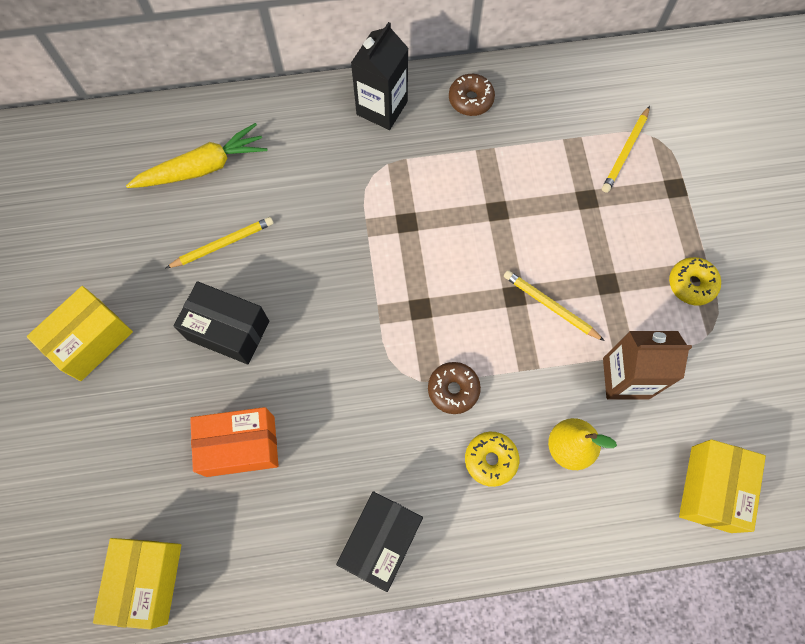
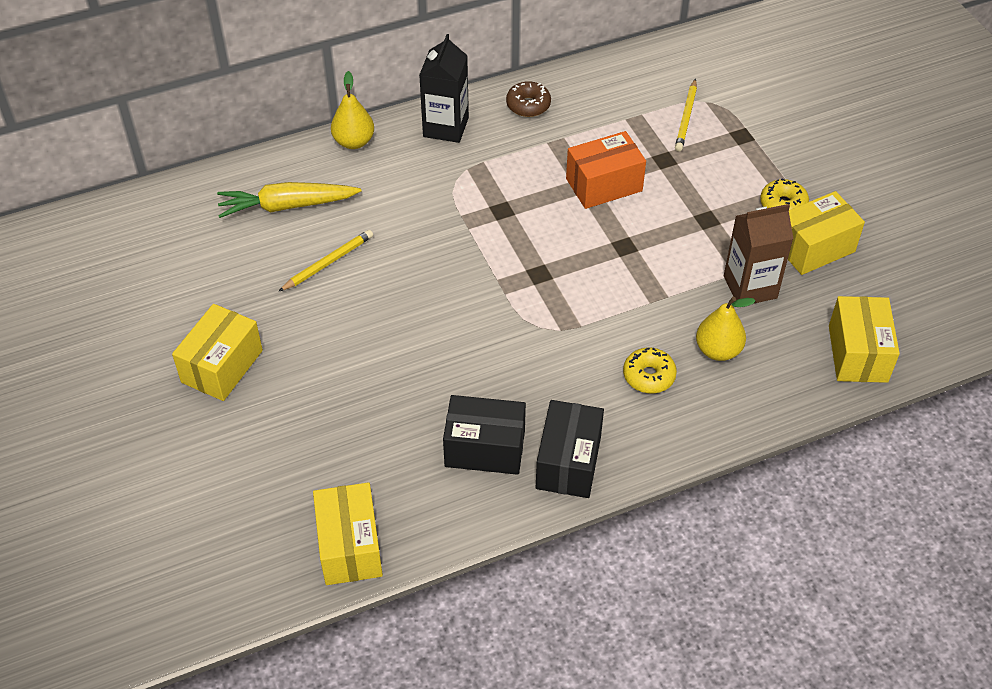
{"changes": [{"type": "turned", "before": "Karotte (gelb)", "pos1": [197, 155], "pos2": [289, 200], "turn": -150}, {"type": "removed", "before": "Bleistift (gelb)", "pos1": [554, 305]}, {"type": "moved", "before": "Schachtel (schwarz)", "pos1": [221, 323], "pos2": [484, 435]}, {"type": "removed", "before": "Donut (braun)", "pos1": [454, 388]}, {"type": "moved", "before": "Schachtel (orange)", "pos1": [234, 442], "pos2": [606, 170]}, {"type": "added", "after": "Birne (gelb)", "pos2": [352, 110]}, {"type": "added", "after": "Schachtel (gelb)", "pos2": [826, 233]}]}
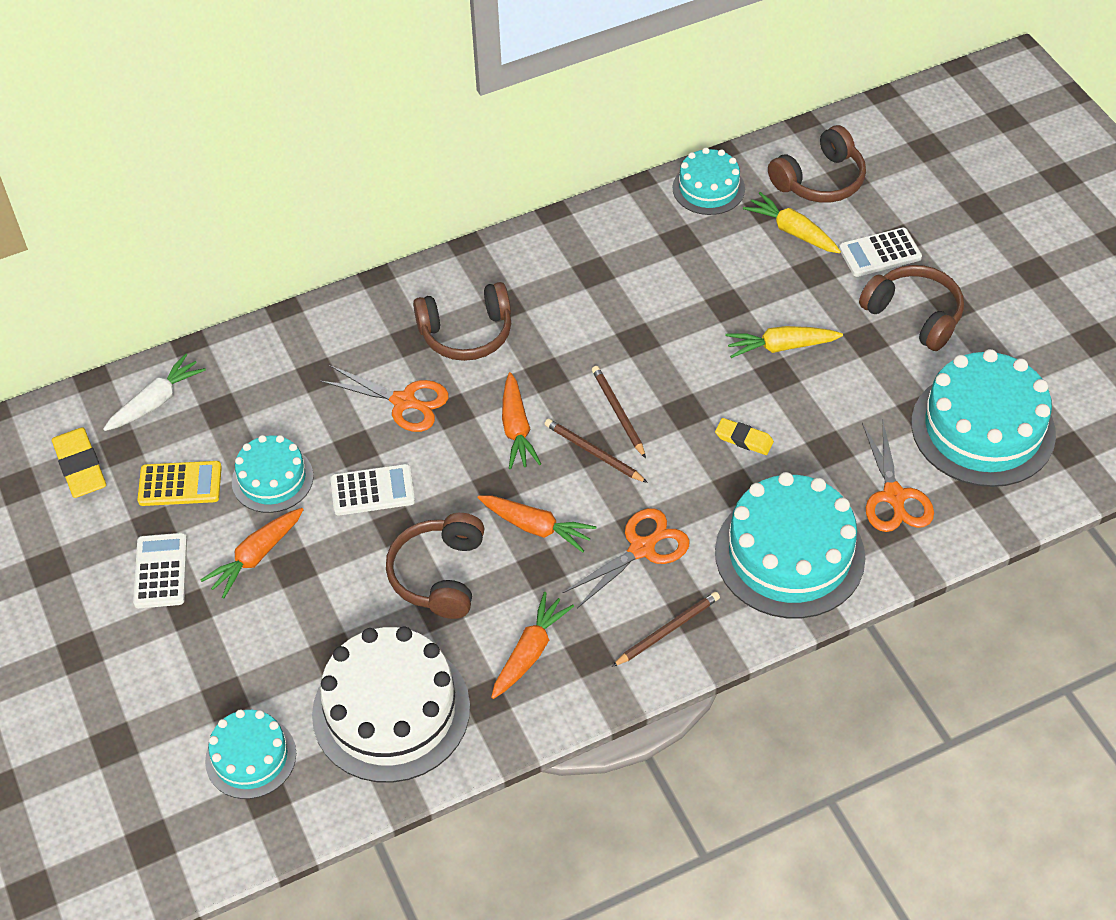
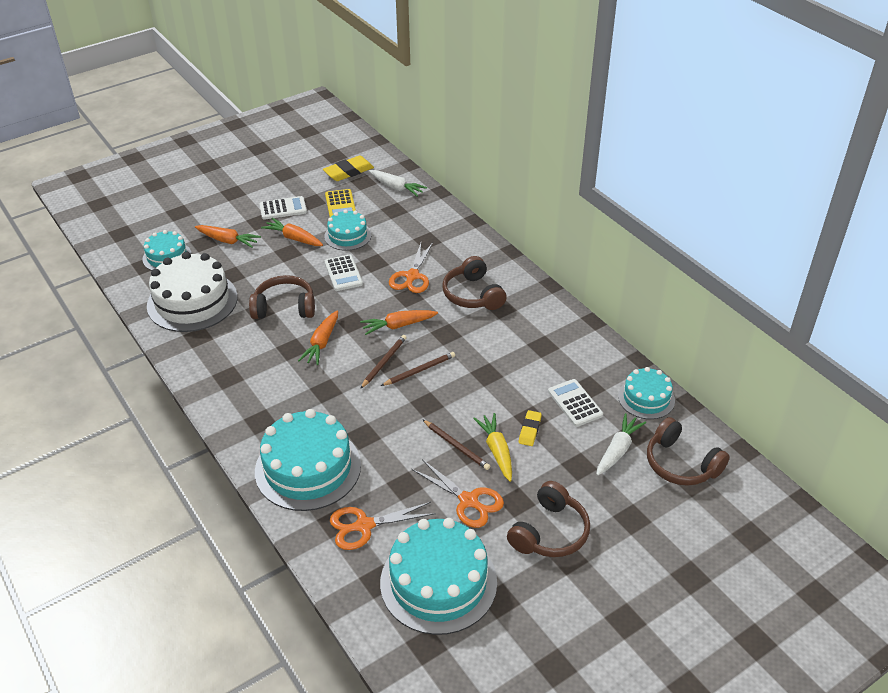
{"changes": [{"type": "recoloured", "before": "Karotte (gelb)", "after": "Karotte (weiß)", "pos1": [792, 222], "pos2": [621, 444]}, {"type": "moved", "before": "Taschenrechner (weiß)", "pos1": [880, 252], "pos2": [575, 403]}, {"type": "moved", "before": "Radiergummi (gelb)", "pos1": [744, 436], "pos2": [530, 428]}, {"type": "moved", "before": "Schere (orange)", "pos1": [626, 558], "pos2": [458, 493]}, {"type": "moved", "before": "Karotte (orange)", "pos1": [532, 645], "pos2": [228, 236]}, {"type": "moved", "before": "Bleistift (braun)", "pos1": [666, 629], "pos2": [456, 444]}]}
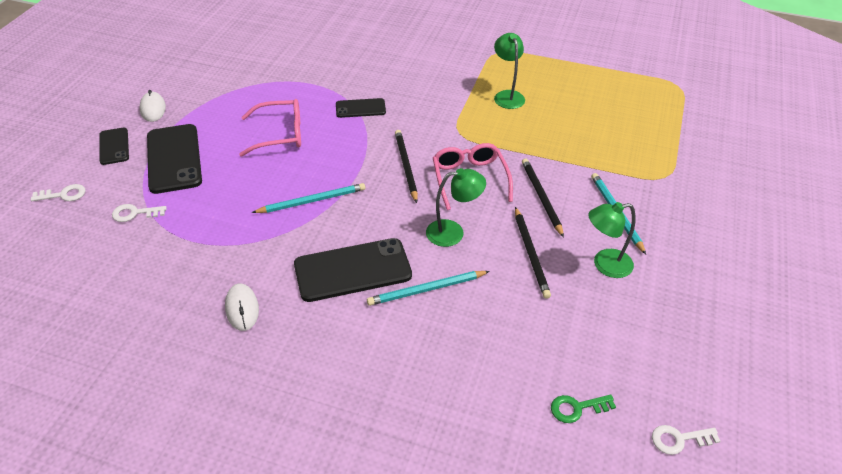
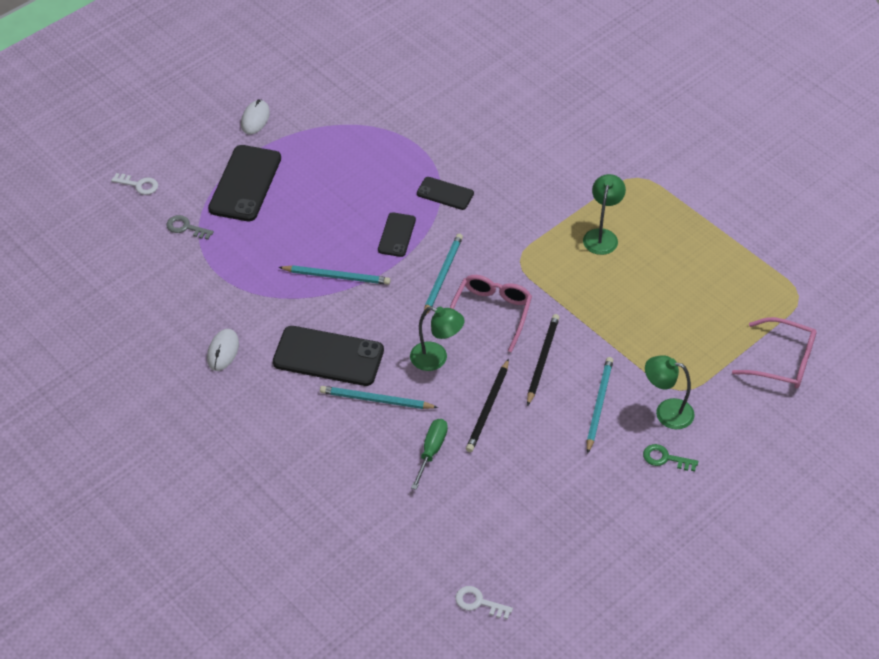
{"changes": [{"type": "moved", "before": "Brille (rosa)", "pos1": [270, 128], "pos2": [774, 353]}, {"type": "moved", "before": "Handy (schwarz)", "pos1": [114, 146], "pos2": [397, 234]}, {"type": "recoloured", "before": "Bleistift (schwarz)", "after": "Bleistift (türkis)", "pos1": [406, 166], "pos2": [443, 274]}, {"type": "moved", "before": "Lampe (grün)", "pos1": [612, 240], "pos2": [670, 392]}, {"type": "recoloured", "before": "Schlüssel (weiß)", "after": "Schlüssel (grau)", "pos1": [139, 213], "pos2": [190, 227]}, {"type": "moved", "before": "Schlüssel (grün)", "pos1": [583, 408], "pos2": [670, 457]}, {"type": "added", "after": "Schraubenzieher (grün)", "pos2": [429, 454]}]}
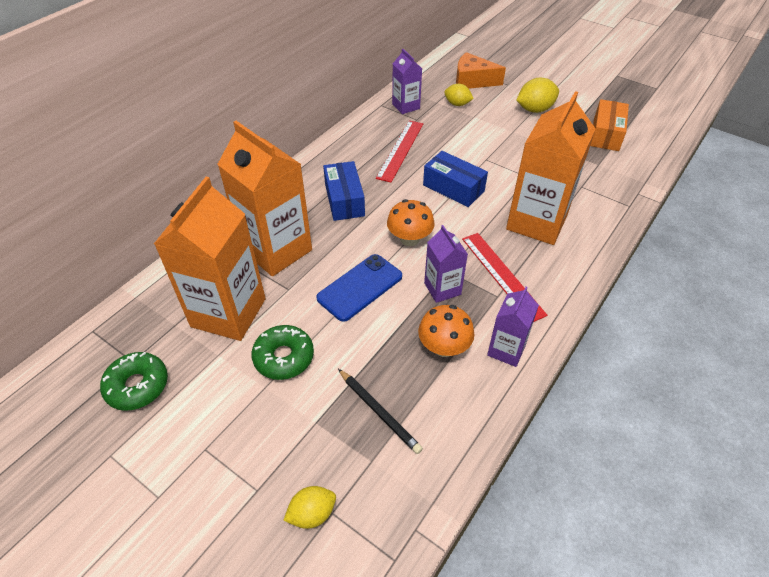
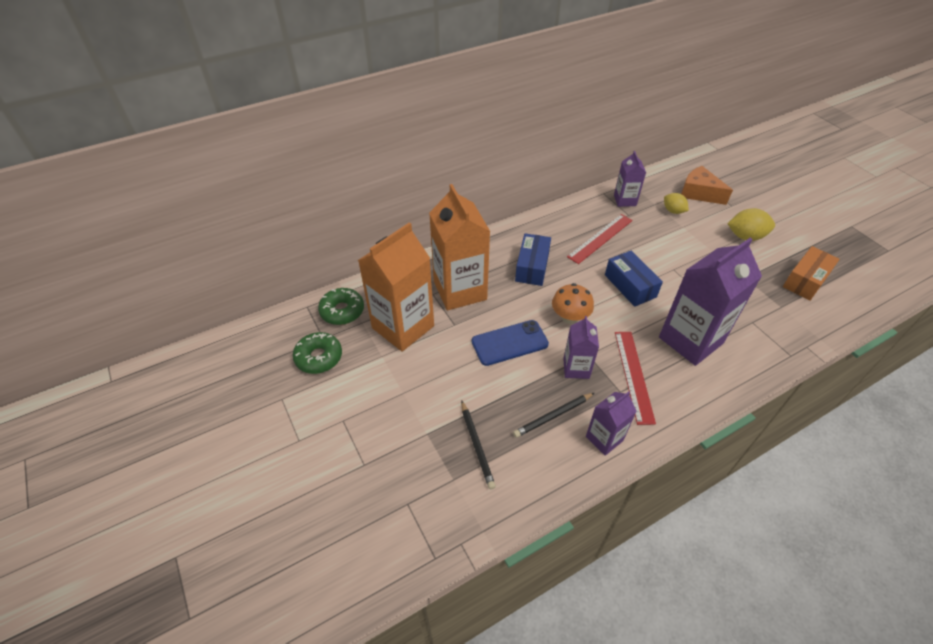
{"changes": [{"type": "recoloured", "before": "Getränkekarton (orange)", "after": "Getränkekarton (lila)", "pos1": [551, 168], "pos2": [710, 302]}, {"type": "replaced", "before": "Pilz (orange)", "after": "Bleistift (schwarz)", "pos1": [446, 331], "pos2": [553, 415]}, {"type": "moved", "before": "Donut (grün)", "pos1": [282, 352], "pos2": [341, 306]}, {"type": "removed", "before": "Zitrone (gelb)", "pos1": [309, 507]}]}
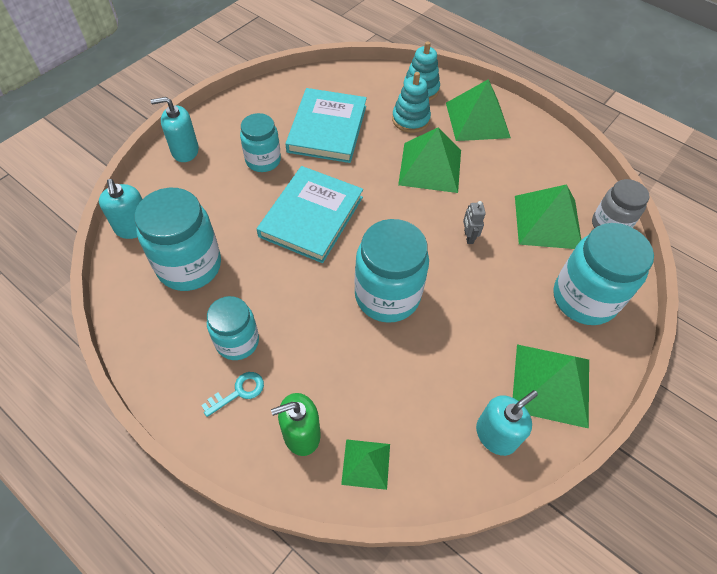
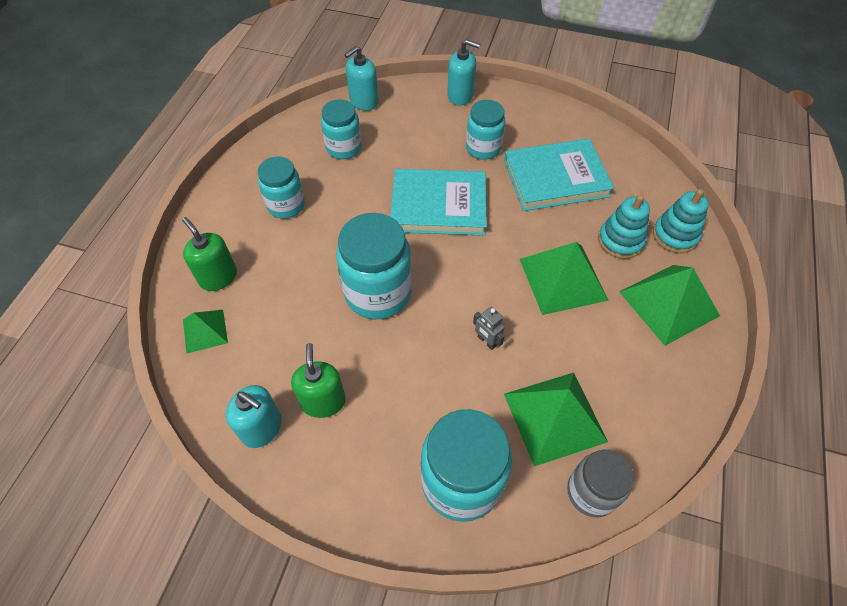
{"changes": [{"type": "turned", "before": "Seifenspender (türkis)", "pos1": [174, 129], "pos2": [463, 72], "turn": 135}, {"type": "resized", "before": "Einmachglas (türkis)", "pos1": [177, 239], "pos2": [341, 129], "scale": 0.63}, {"type": "turned", "before": "Roboter (grau)", "pos1": [474, 222], "pos2": [489, 328], "turn": -105}, {"type": "removed", "before": "Pyramide (grün)", "pos1": [551, 386]}, {"type": "removed", "before": "Schlüssel (türkis)", "pos1": [232, 394]}, {"type": "added", "after": "Seifenspender (grün)", "pos2": [318, 380]}]}
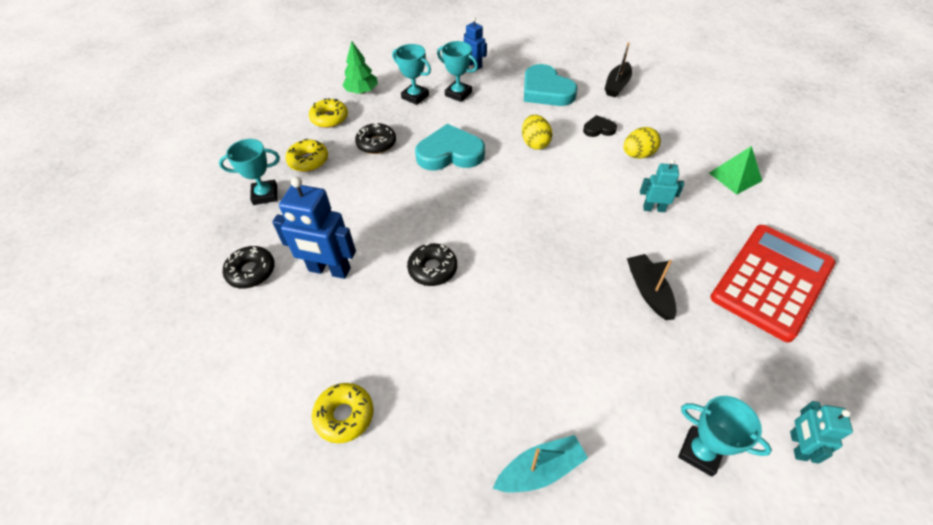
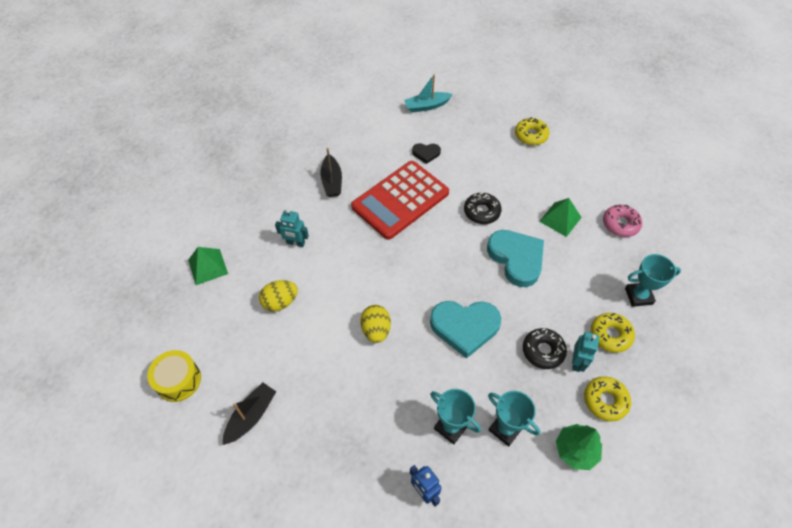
{"changes": [{"type": "moved", "before": "Herz (türkis)", "pos1": [551, 85], "pos2": [515, 258]}, {"type": "moved", "before": "Herz (schwarz)", "pos1": [600, 126], "pos2": [426, 153]}, {"type": "replaced", "before": "Roboter (blau)", "after": "Pyramide (grün)", "pos1": [314, 228], "pos2": [560, 217]}, {"type": "moved", "before": "Taschenrechner (rot)", "pos1": [772, 283], "pos2": [400, 200]}, {"type": "recoloured", "before": "Donut (schwarz)", "after": "Donut (rosa)", "pos1": [249, 267], "pos2": [622, 221]}, {"type": "removed", "before": "Pokal (türkis)", "pos1": [725, 436]}, {"type": "moved", "before": "Roboter (türkis)", "pos1": [821, 432], "pos2": [585, 352]}, {"type": "added", "after": "Trommel (gelb)", "pos2": [174, 376]}]}
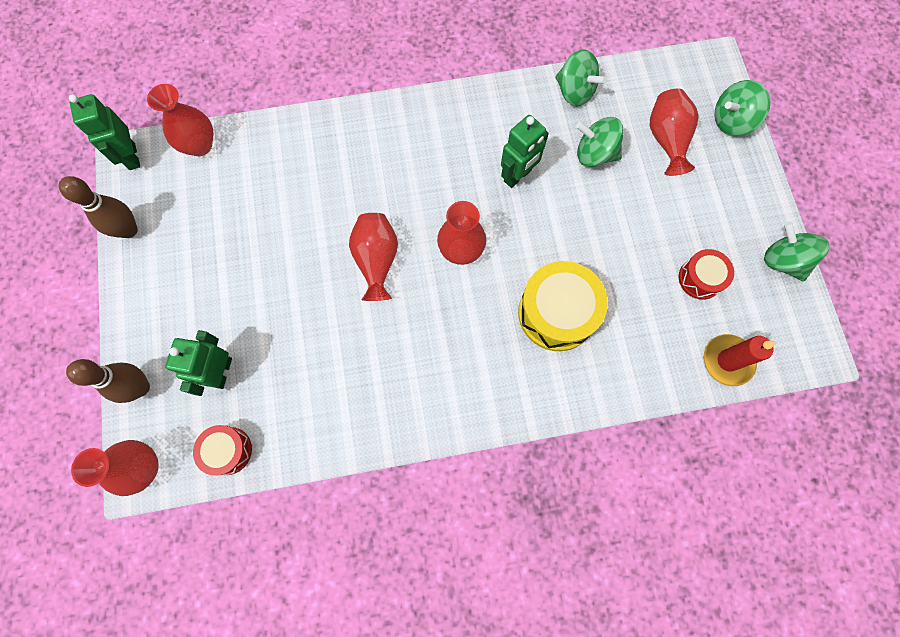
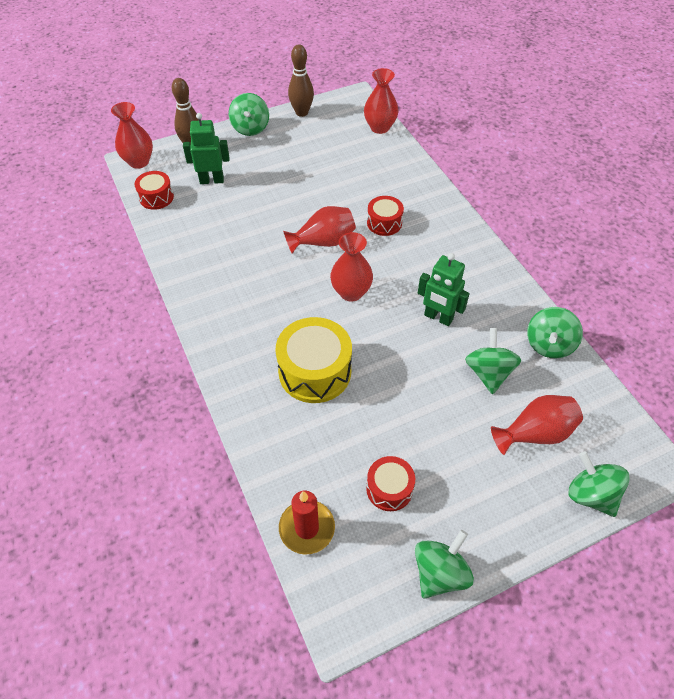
{"changes": [{"type": "removed", "before": "Roboter (grün)", "pos1": [104, 132]}, {"type": "added", "after": "Kreisel (grün)", "pos2": [249, 114]}, {"type": "added", "after": "Trommel (rot)", "pos2": [385, 216]}]}
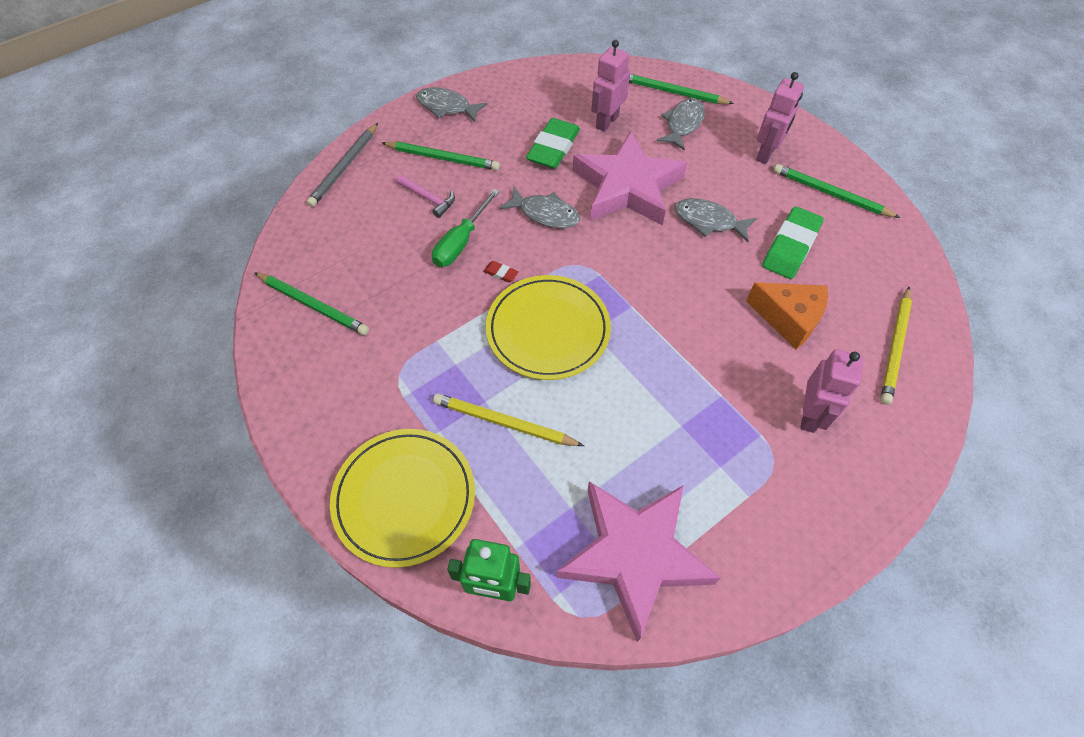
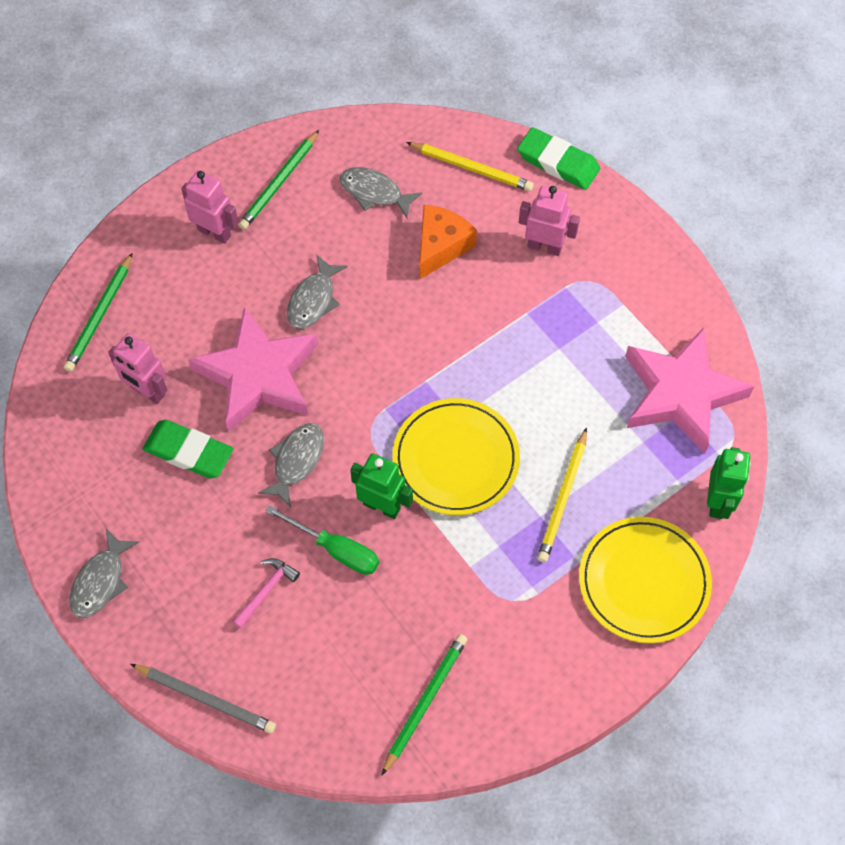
{"changes": [{"type": "moved", "before": "Fisch (grau)", "pos1": [681, 124], "pos2": [380, 192]}, {"type": "removed", "before": "Bleistift (grün)", "pos1": [441, 156]}, {"type": "moved", "before": "Radiergummi (grün)", "pos1": [793, 242], "pos2": [558, 158]}, {"type": "replaced", "before": "Radiergummi (rot)", "after": "Roboter (grün)", "pos1": [501, 272], "pos2": [381, 486]}]}
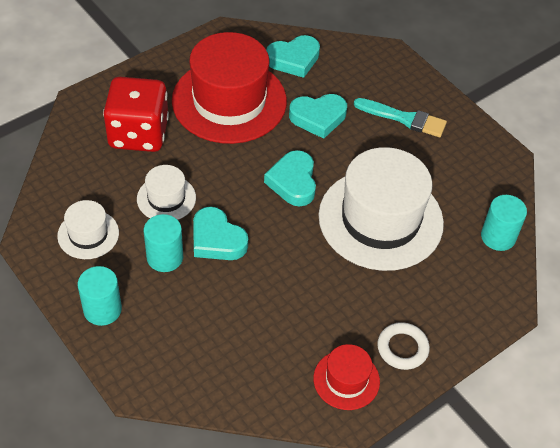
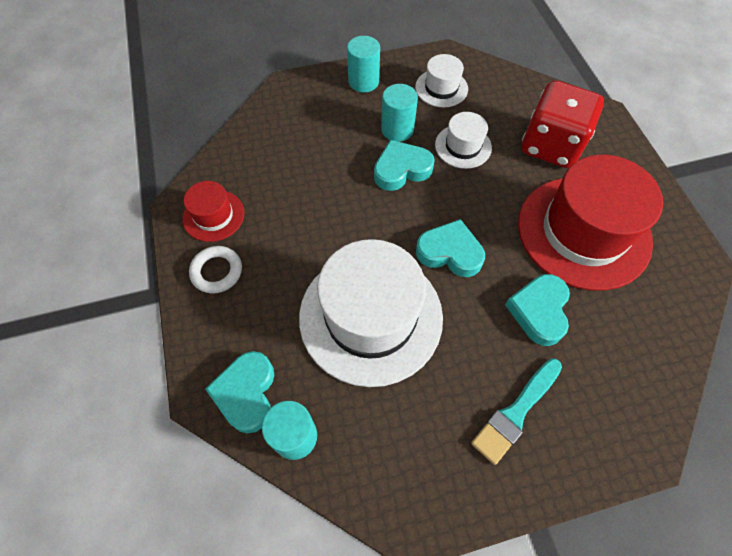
{"changes": [{"type": "moved", "before": "Herz (türkis)", "pos1": [293, 56], "pos2": [239, 392]}]}
